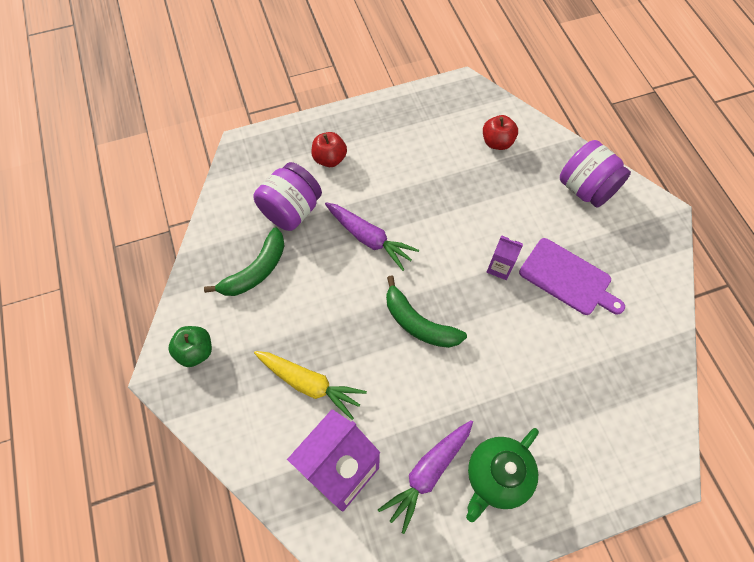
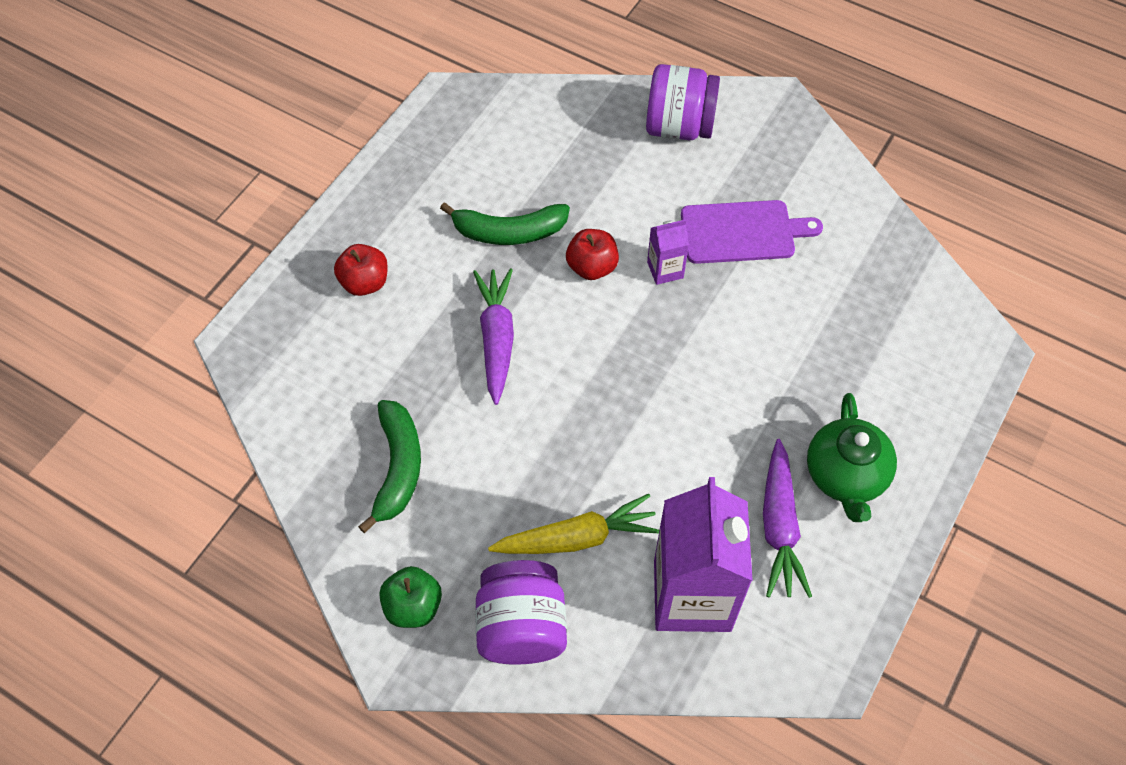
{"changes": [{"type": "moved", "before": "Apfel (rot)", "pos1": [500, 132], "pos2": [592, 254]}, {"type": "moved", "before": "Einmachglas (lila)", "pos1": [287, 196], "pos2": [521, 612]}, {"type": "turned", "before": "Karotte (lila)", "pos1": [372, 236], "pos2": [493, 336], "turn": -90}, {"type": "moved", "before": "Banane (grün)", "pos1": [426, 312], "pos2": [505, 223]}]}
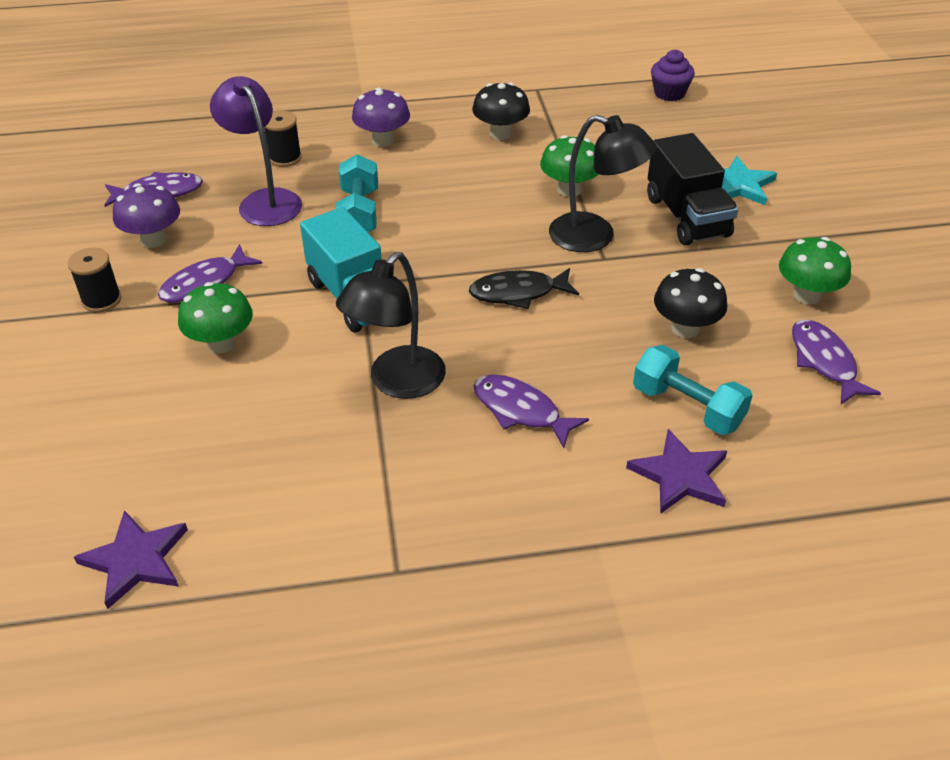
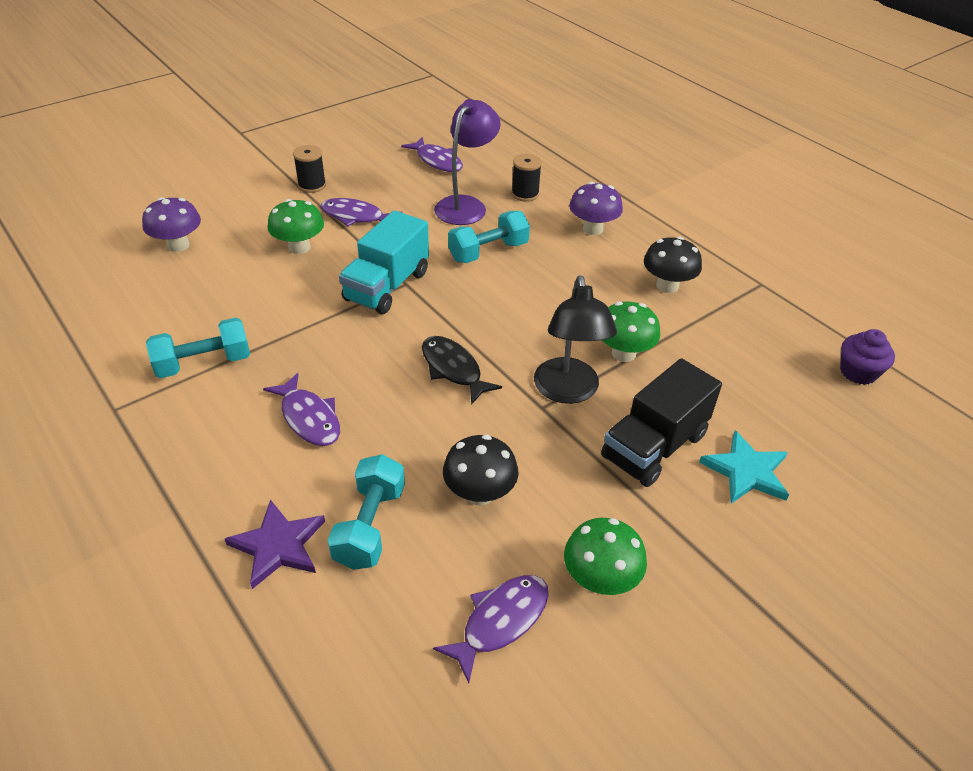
{"changes": [{"type": "moved", "before": "Pilz (lila)", "pos1": [146, 215], "pos2": [171, 224]}, {"type": "removed", "before": "Lampe (schwarz)", "pos1": [391, 325]}, {"type": "turned", "before": "Fisch (lila)", "pos1": [531, 411], "pos2": [301, 409], "turn": 135}, {"type": "removed", "before": "Stern (lila)", "pos1": [131, 559]}, {"type": "added", "after": "Hantel (türkis)", "pos2": [198, 348]}]}
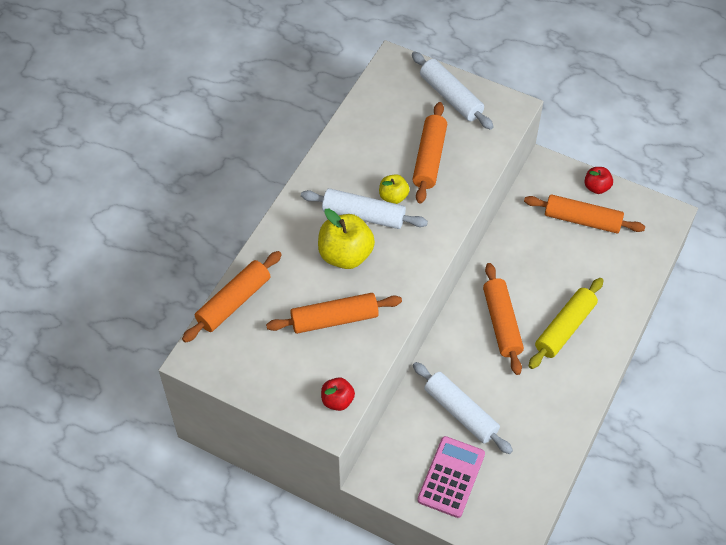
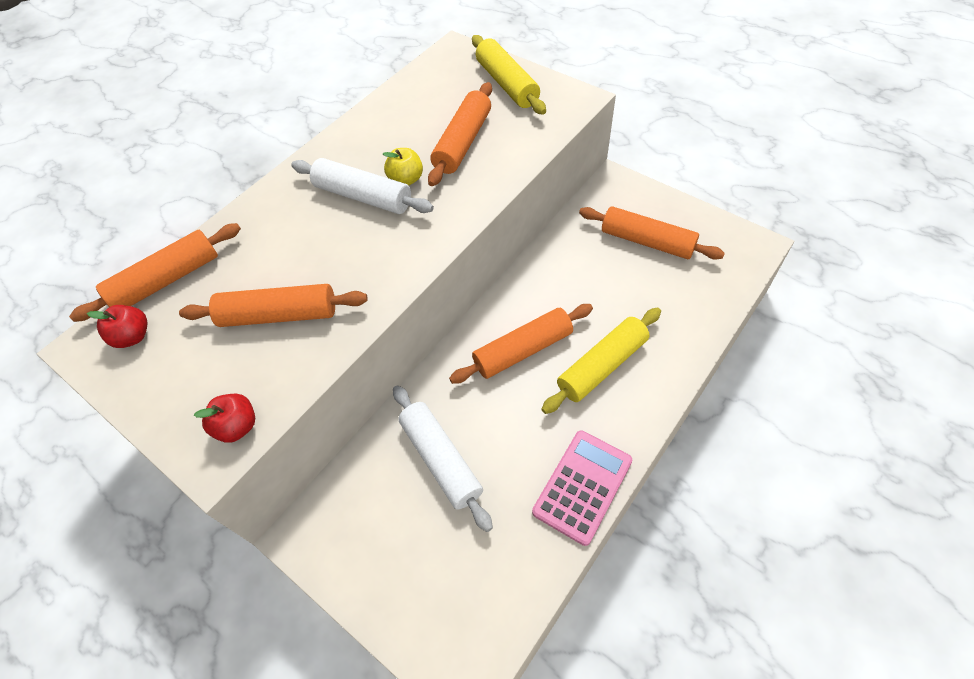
{"changes": [{"type": "recoloured", "before": "Nudelholz (weiß)", "after": "Nudelholz (gelb)", "pos1": [453, 91], "pos2": [509, 75]}, {"type": "moved", "before": "Apfel (rot)", "pos1": [598, 180], "pos2": [117, 326]}, {"type": "removed", "before": "Apfel (gelb)", "pos1": [346, 239]}, {"type": "turned", "before": "Nudelholz (orange)", "pos1": [503, 319], "pos2": [521, 344], "turn": 60}, {"type": "moved", "before": "Taschenrechner (rosa)", "pos1": [451, 477], "pos2": [582, 488]}]}
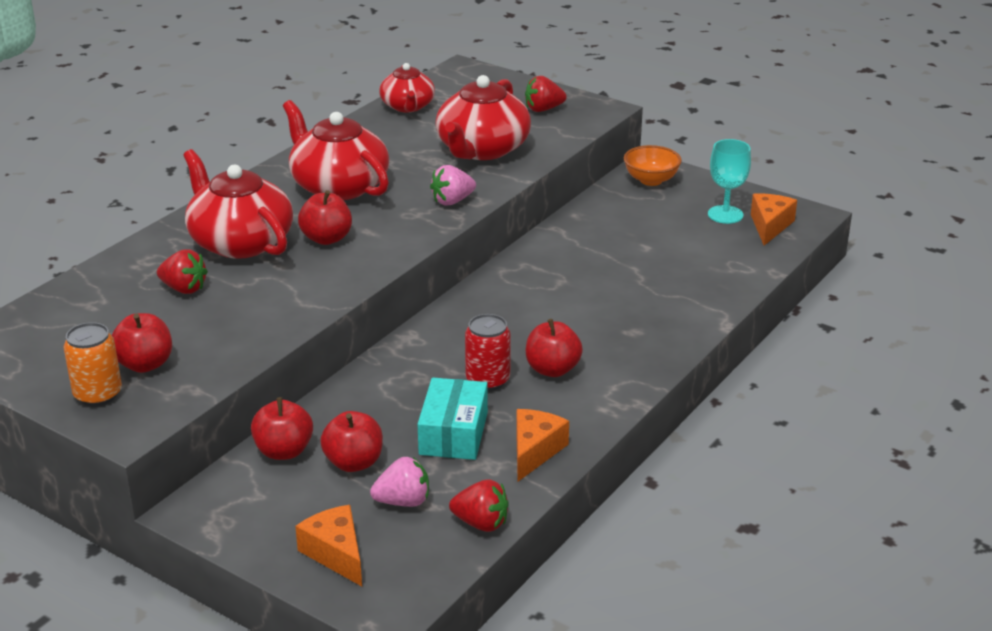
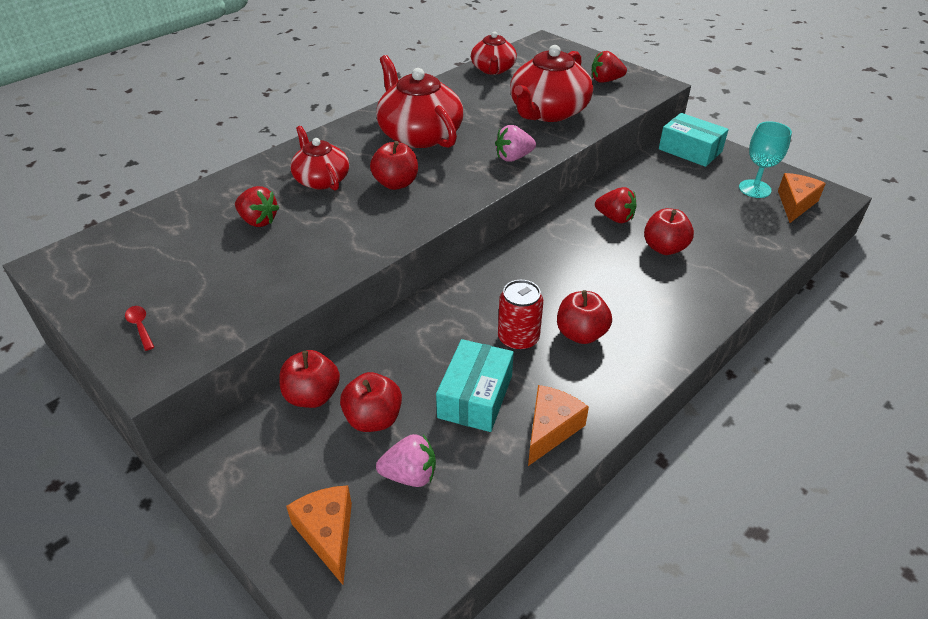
{"changes": [{"type": "replaced", "before": "Schüssel (orange)", "after": "Schachtel (türkis)", "pos1": [653, 165], "pos2": [694, 140]}, {"type": "resized", "before": "Teekanne (rot)", "pos1": [238, 204], "pos2": [319, 158], "scale": 0.62}, {"type": "moved", "before": "Apfel (rot)", "pos1": [142, 343], "pos2": [669, 231]}, {"type": "replaced", "before": "Dose (orange)", "after": "Löffel (rot)", "pos1": [93, 364], "pos2": [139, 328]}, {"type": "moved", "before": "Erdbeere (rot)", "pos1": [479, 505], "pos2": [616, 205]}]}
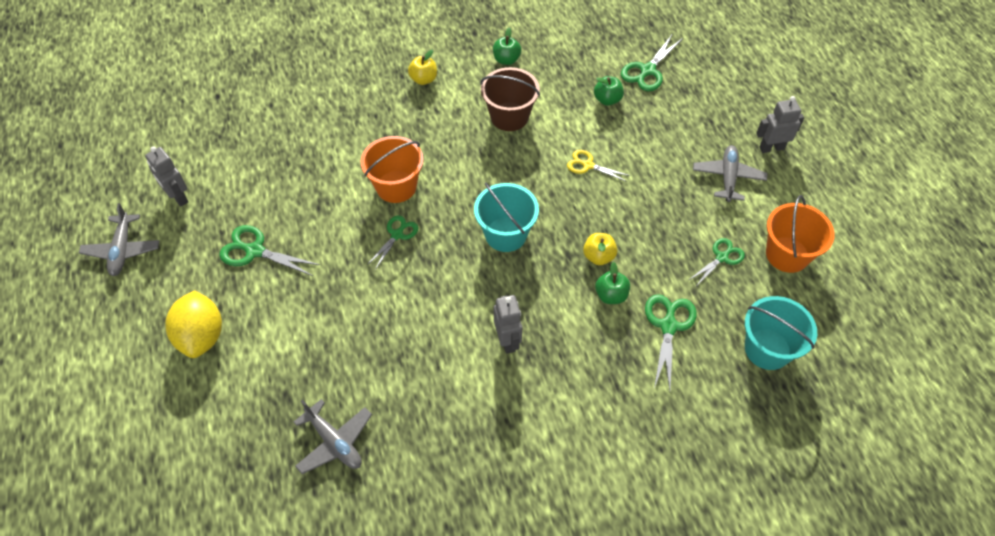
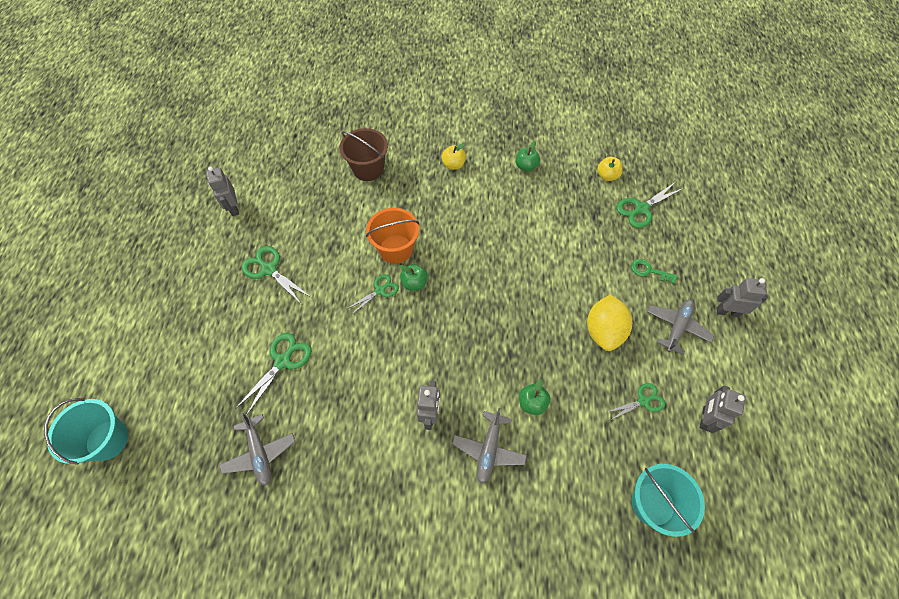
{"changes": [{"type": "moved", "before": "Eimer (braun)", "pos1": [510, 99], "pos2": [364, 154]}, {"type": "moved", "before": "Apfel (grün)", "pos1": [609, 91], "pos2": [413, 277]}, {"type": "removed", "before": "Schere (gelb)", "pos1": [599, 166]}, {"type": "moved", "before": "Eimer (türkis)", "pos1": [506, 217], "pos2": [86, 431]}, {"type": "replaced", "before": "Eimer (orange)", "after": "Roboter (grau)", "pos1": [800, 234], "pos2": [722, 409]}, {"type": "moved", "before": "Flugzeug (grau)", "pos1": [119, 239], "pos2": [489, 446]}, {"type": "moved", "before": "Apfel (gelb)", "pos1": [600, 249], "pos2": [610, 169]}, {"type": "moved", "before": "Zitrone (gelb)", "pos1": [193, 324], "pos2": [609, 322]}, {"type": "moved", "before": "Schere (grün)", "pos1": [671, 342], "pos2": [273, 374]}, {"type": "added", "after": "Schlüssel (grün)", "pos2": [654, 271]}]}
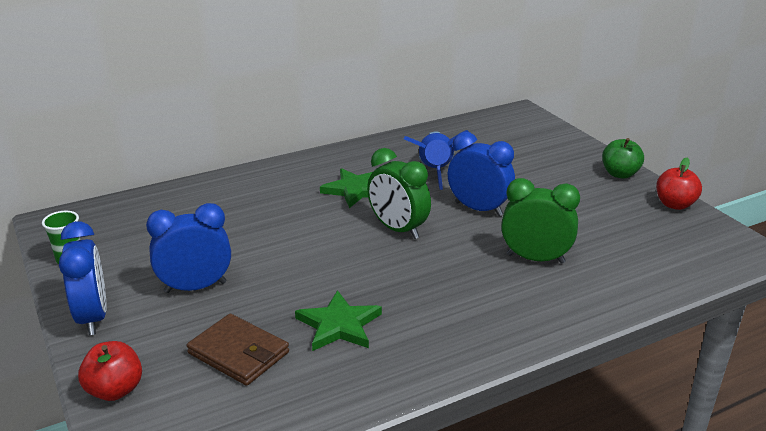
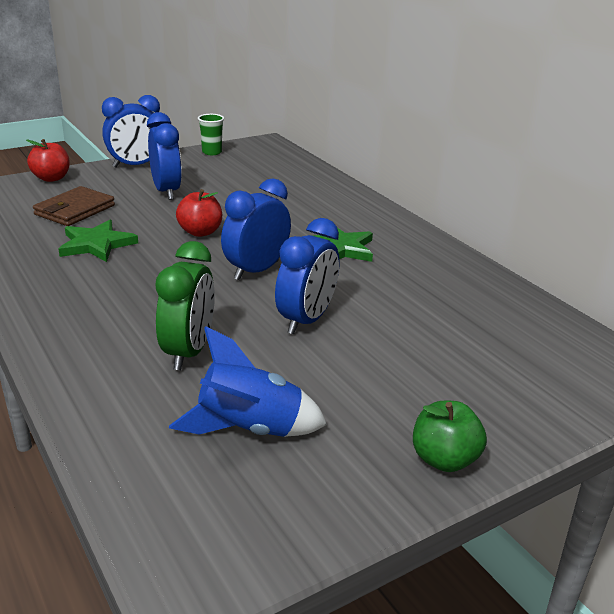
{"changes": [{"type": "moved", "before": "Rakete (blau)", "pos1": [436, 160], "pos2": [248, 381]}, {"type": "recoloured", "before": "Wecker (grün)", "after": "Wecker (blau)", "pos1": [399, 193], "pos2": [256, 229]}, {"type": "moved", "before": "Apfel (rot)", "pos1": [679, 184], "pos2": [199, 213]}]}
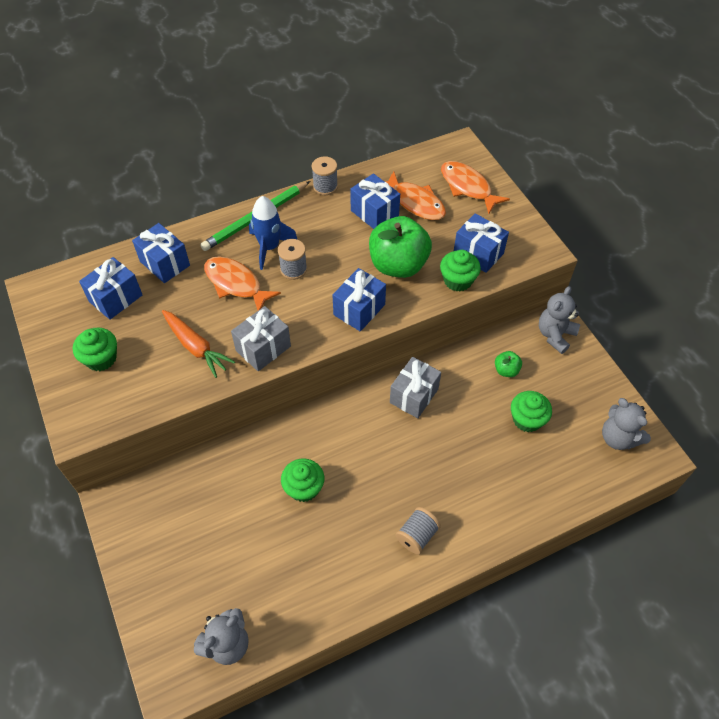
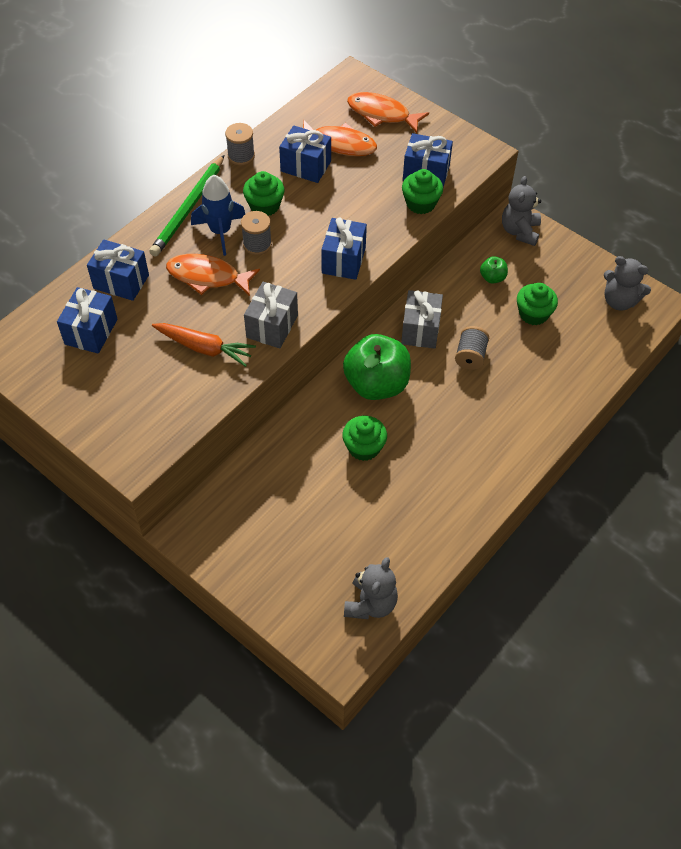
{"changes": [{"type": "moved", "before": "Apfel (grün)", "pos1": [400, 247], "pos2": [377, 367]}, {"type": "moved", "before": "Muffin (grün)", "pos1": [95, 349], "pos2": [264, 193]}, {"type": "moved", "before": "Garnrolle (grau)", "pos1": [418, 530], "pos2": [472, 348]}]}
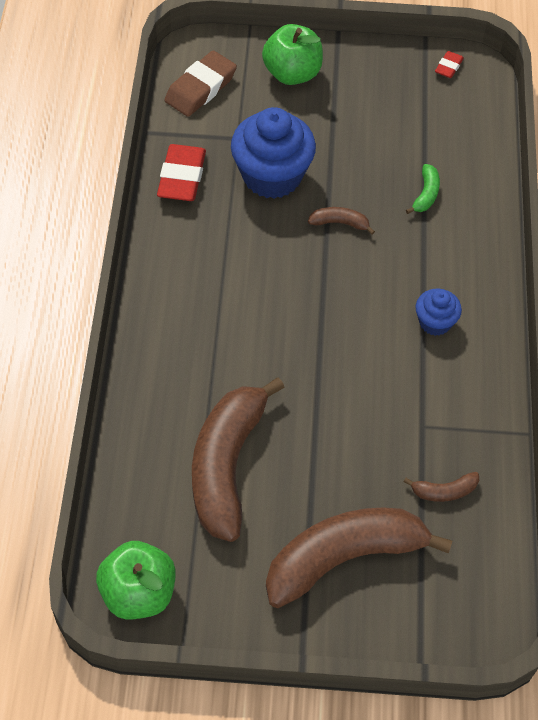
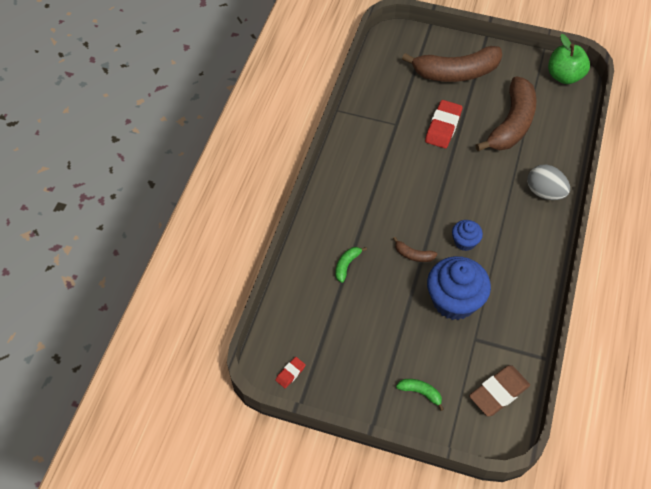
{"changes": [{"type": "replaced", "before": "Apfel (grün)", "after": "Banane (grün)", "pos1": [292, 54], "pos2": [420, 395]}, {"type": "moved", "before": "Radiergummi (rot)", "pos1": [181, 172], "pos2": [444, 124]}, {"type": "moved", "before": "Muffin (blau)", "pos1": [438, 312], "pos2": [467, 235]}, {"type": "removed", "before": "Banane (braun)", "pos1": [441, 487]}, {"type": "added", "after": "Ei (grau)", "pos2": [548, 182]}]}
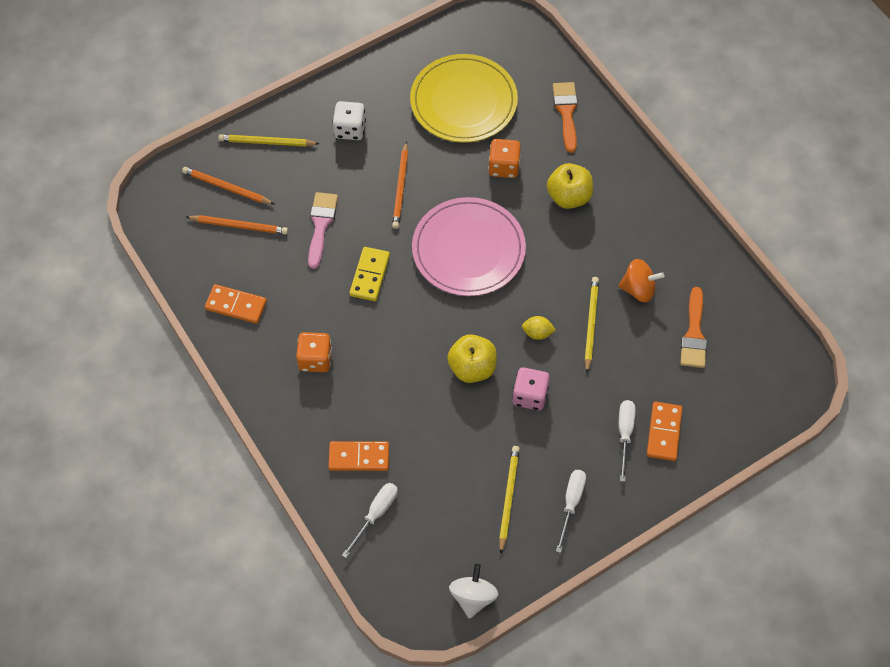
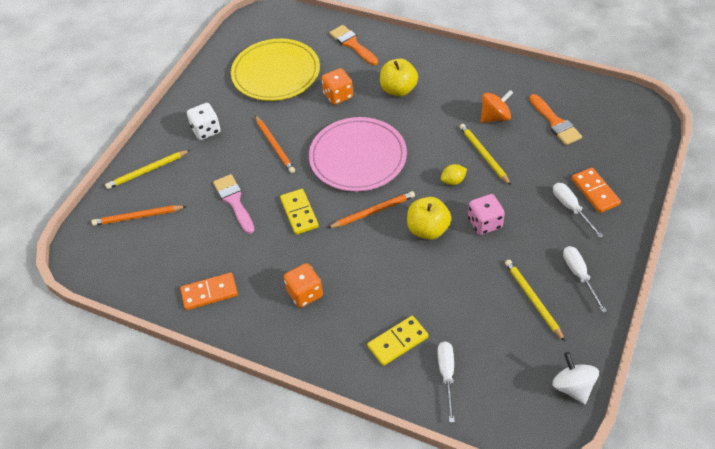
{"changes": [{"type": "moved", "before": "Bleistift (orange)", "pos1": [237, 225], "pos2": [371, 209]}, {"type": "recoloured", "before": "Dominostein (orange)", "after": "Dominostein (gelb)", "pos1": [358, 456], "pos2": [397, 341]}]}
